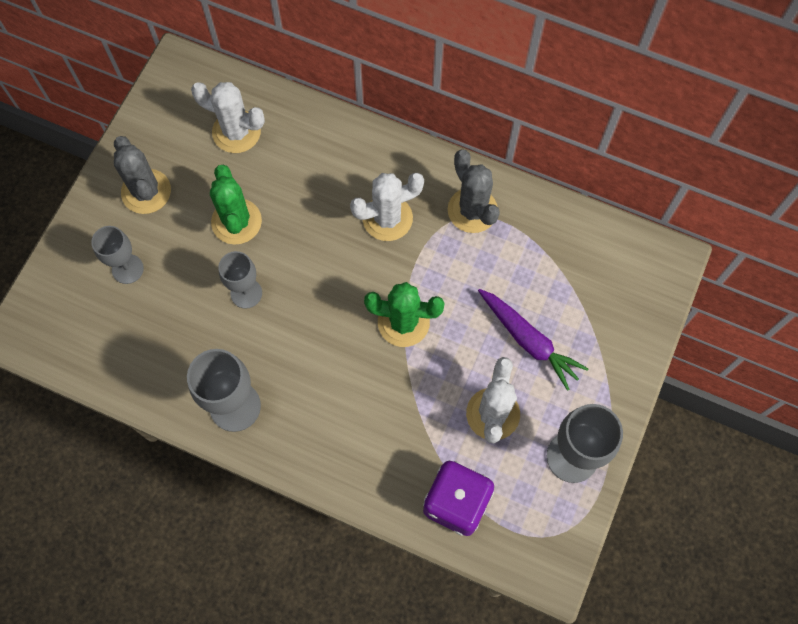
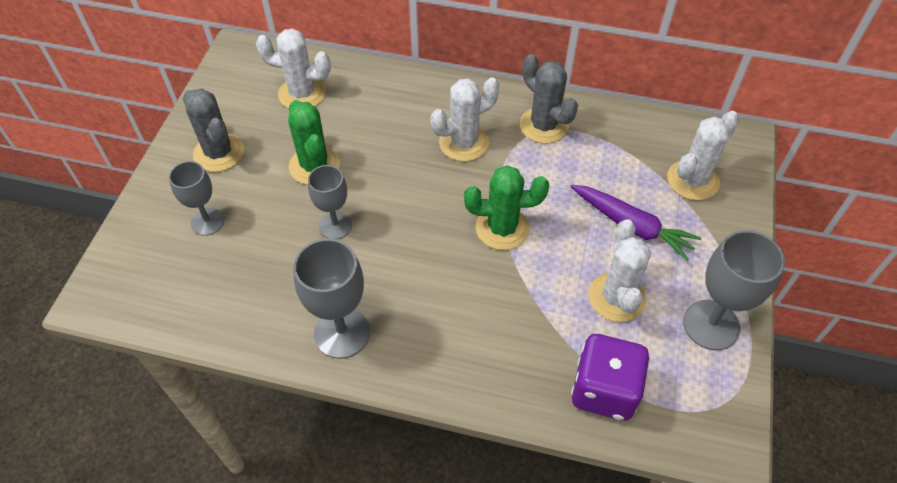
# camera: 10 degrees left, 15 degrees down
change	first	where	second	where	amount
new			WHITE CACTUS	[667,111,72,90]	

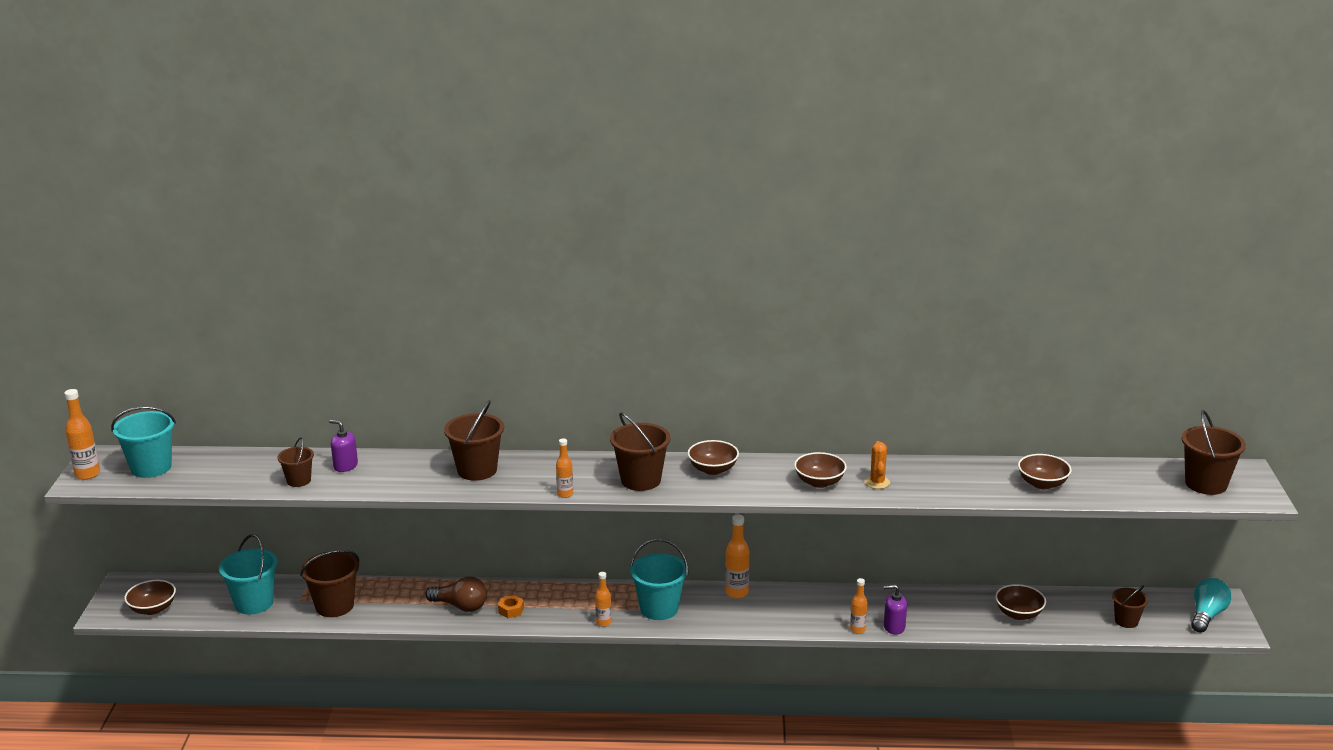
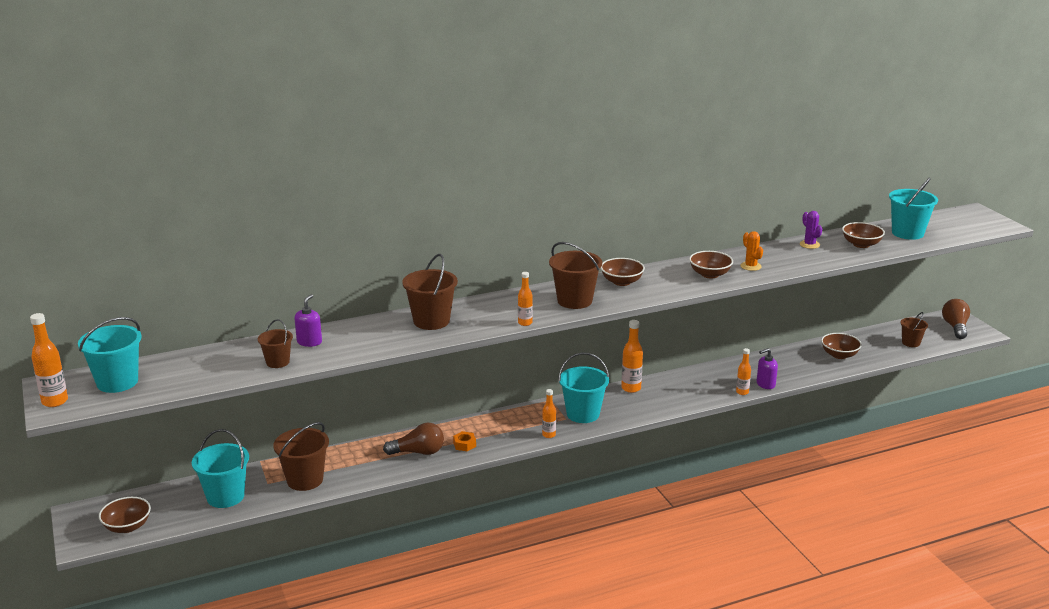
# camera: 25 degrees left, 0 degrees up
change	first	where	second	where	amount
gone	BROWN BUCKET	[1182,410,64,85]			
rotated	PURPLE SOAP DISPENSER	[329,420,29,52]		[295,294,27,53]	105 degrees clockwise
repainted	TURQUOISE LIGHT BULB	[1191,578,41,55]	BROWN LIGHT BULB	[942,299,28,40]	
new			TURQUOISE BUCKET	[889,177,49,63]	
new			PURPLE CACTUS	[800,211,22,38]	

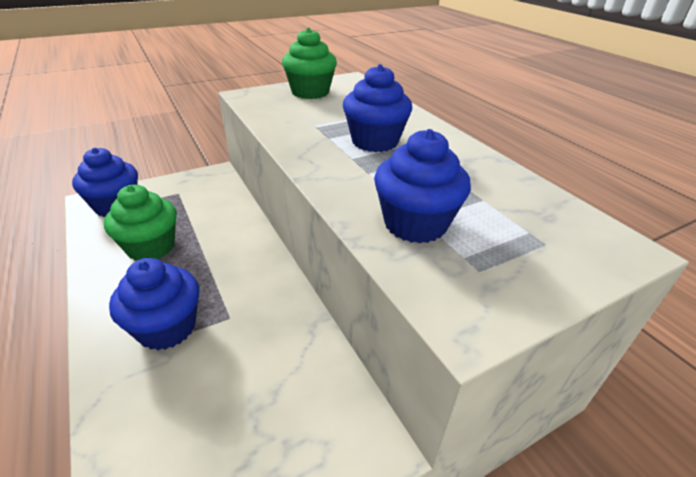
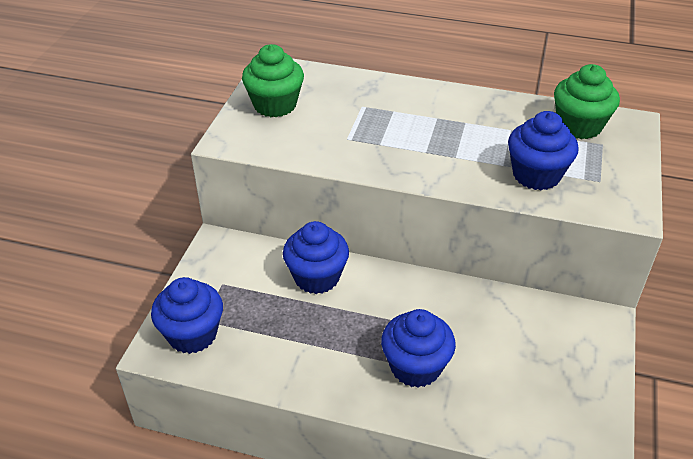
# camera: 45 degrees left, 5 degrees up
change	first	where	second	where	amount
shifted	BLUE CUPCAKE	[343,64,69,88]		[283,221,66,73]	
shifted	GREEN CUPCAKE	[104,185,73,76]		[554,64,66,75]	

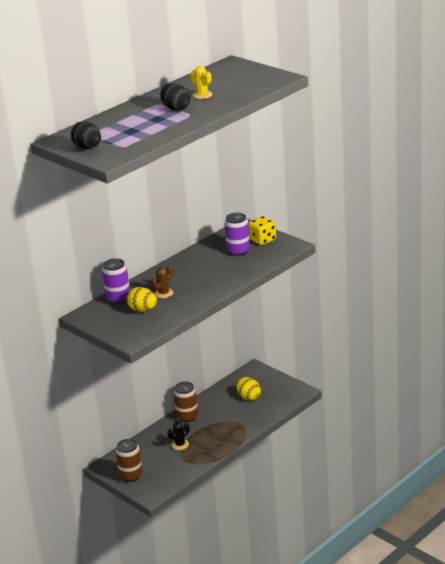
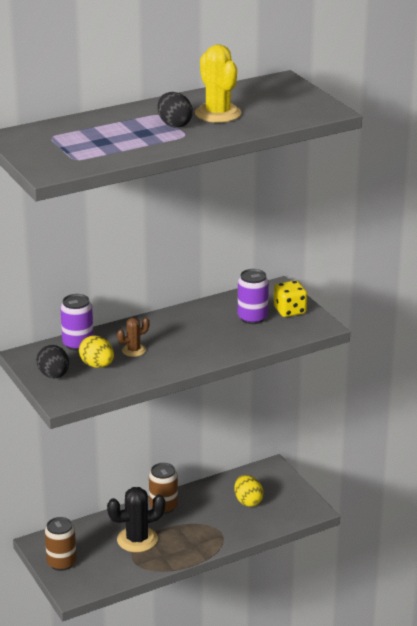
# camera: 15 degrees right, 0 degrees up
change	first	where	second	where	amount
scaled	YELLOW CACTUS	[190,66,22,33]		[195,45,46,78]	x1.82
shifted	BLACK EGG	[71,121,30,28]		[36,345,33,33]	
scaled	BLACK CACTUS	[167,422,23,28]		[107,487,58,65]	x1.82

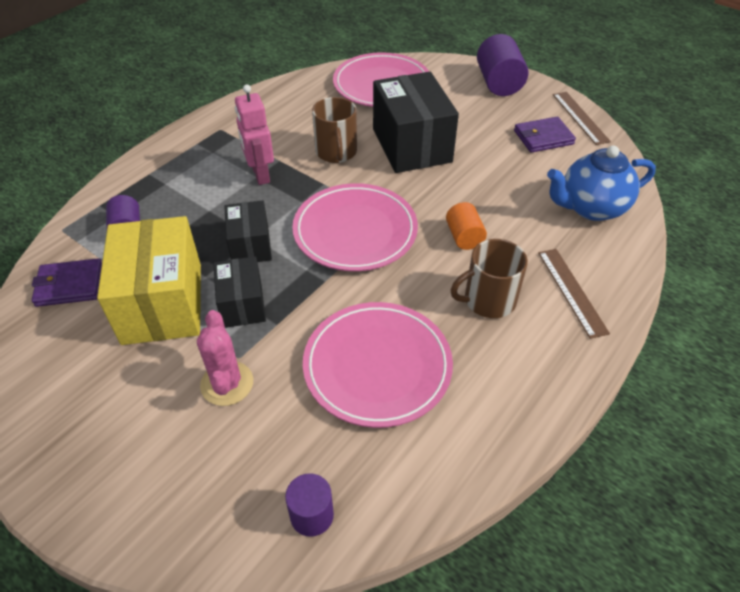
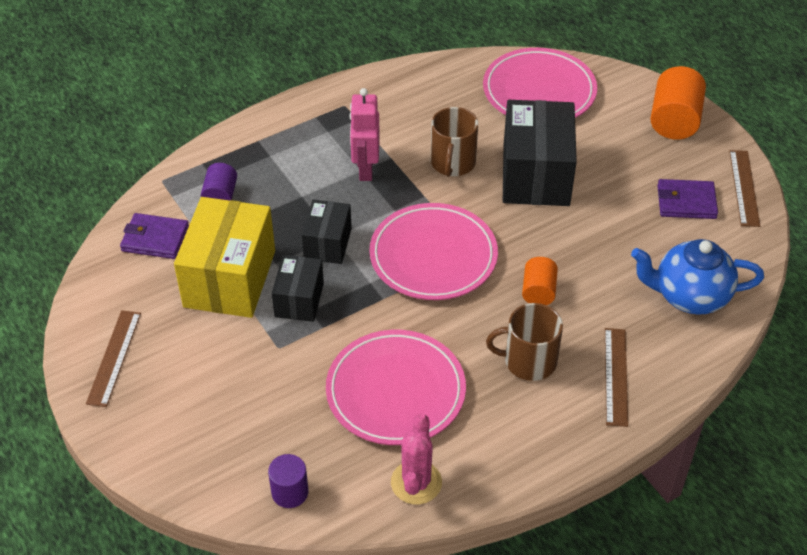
# camera: 20 degrees right, 0 degrees up
change	first	where	second	where	amount
repainted	PURPLE CYLINDER	[477,34,51,62]	ORANGE CYLINDER	[650,66,56,73]	
shifted	PINK CACTUS	[197,310,56,96]		[391,413,51,91]	
new			BROWN RULER	[86,310,55,97]	

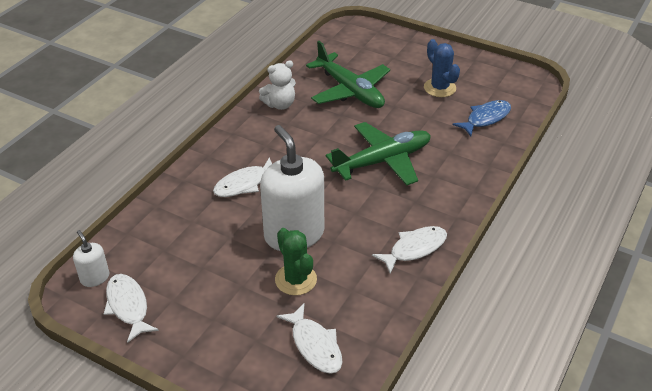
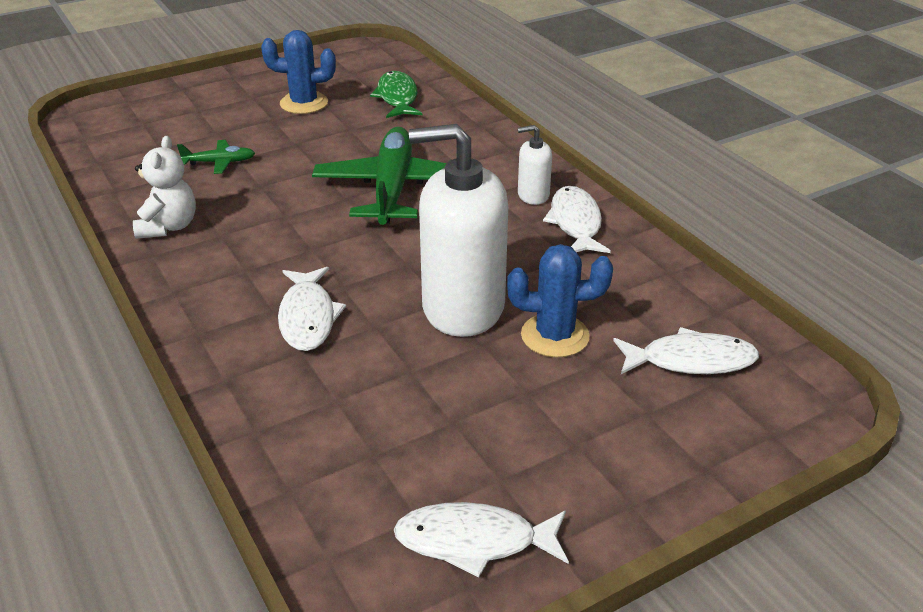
# camera: 60 degrees left, 5 degrees down
change	first	where	second	where	amount
scaled	GREEN PLANE	[306,41,84,67]		[177,140,78,34]	x0.44
repainted	BLUE FISH	[452,100,59,36]	GREEN FISH	[370,71,52,47]	
repainted	GREEN CACTUS	[275,228,42,67]	BLUE CACTUS	[507,244,106,113]	
shifted	WHITE SOAP DISPENSER	[73,230,36,57]		[518,125,34,80]	

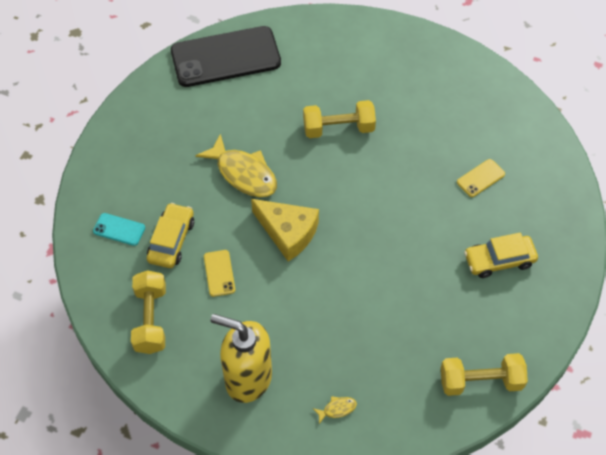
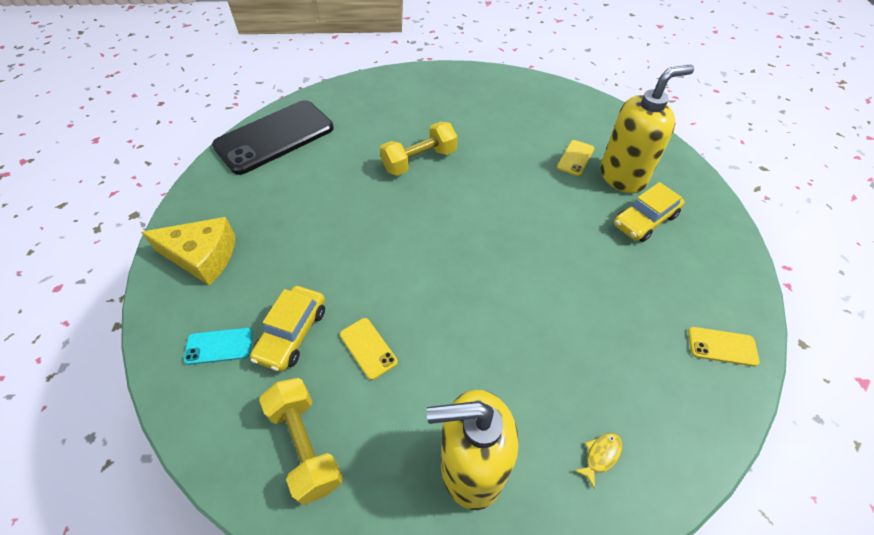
# camera: 25 degrees left, 5 degrees down
change	first	where	second	where	amount
gone	YELLOW FISH	[195,134,82,63]			
shifted	YELLOW CHEESE	[251,199,68,62]		[141,217,95,69]	
rotated	YELLOW CAR	[147,203,47,65]		[250,286,75,86]	150 degrees counterclockwise
swapped	YELLOW DUMBBELL	[441,353,87,43]	YELLOW PHONE	[688,327,72,39]	
new			YELLOW SOAP DISPENSER	[600,65,94,128]	

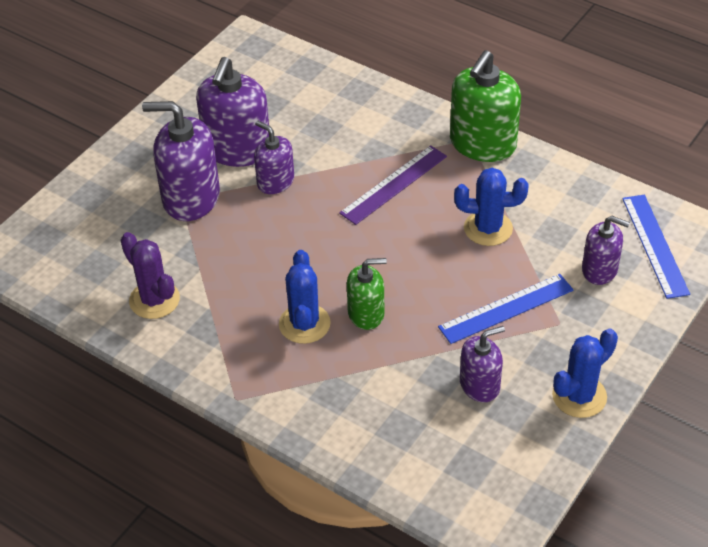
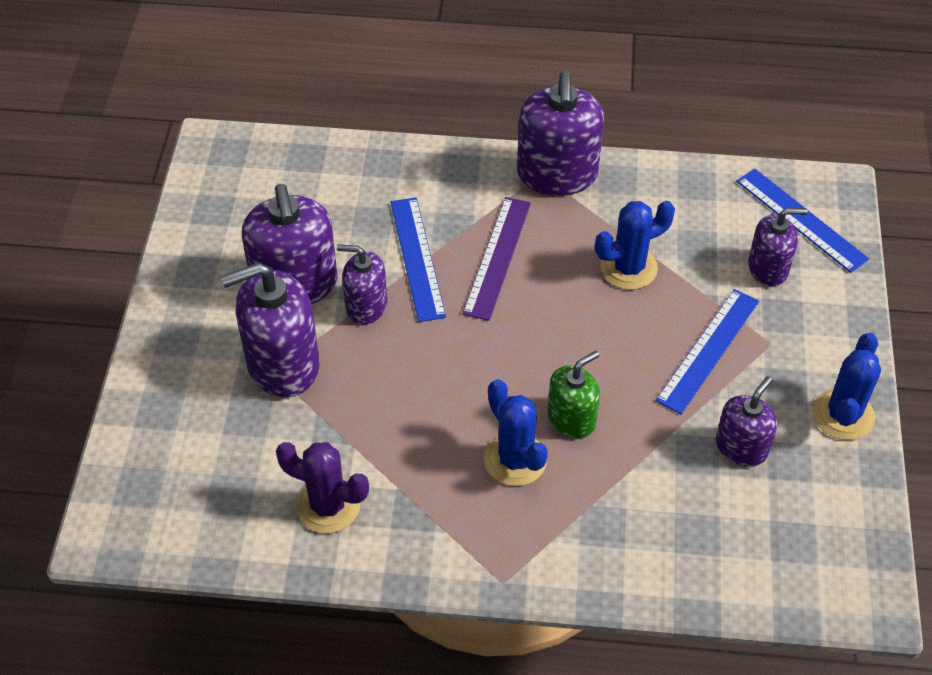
# camera: 30 degrees left, 5 degrees up
change	first	where	second	where	amount
repainted	GREEN SOAP DISPENSER	[450,50,71,112]	PURPLE SOAP DISPENSER	[517,71,87,125]	
new			BLUE RULER	[390,197,56,125]	

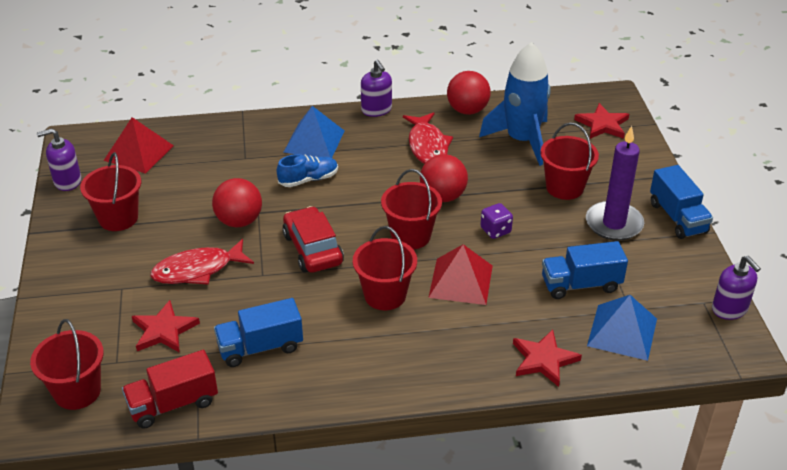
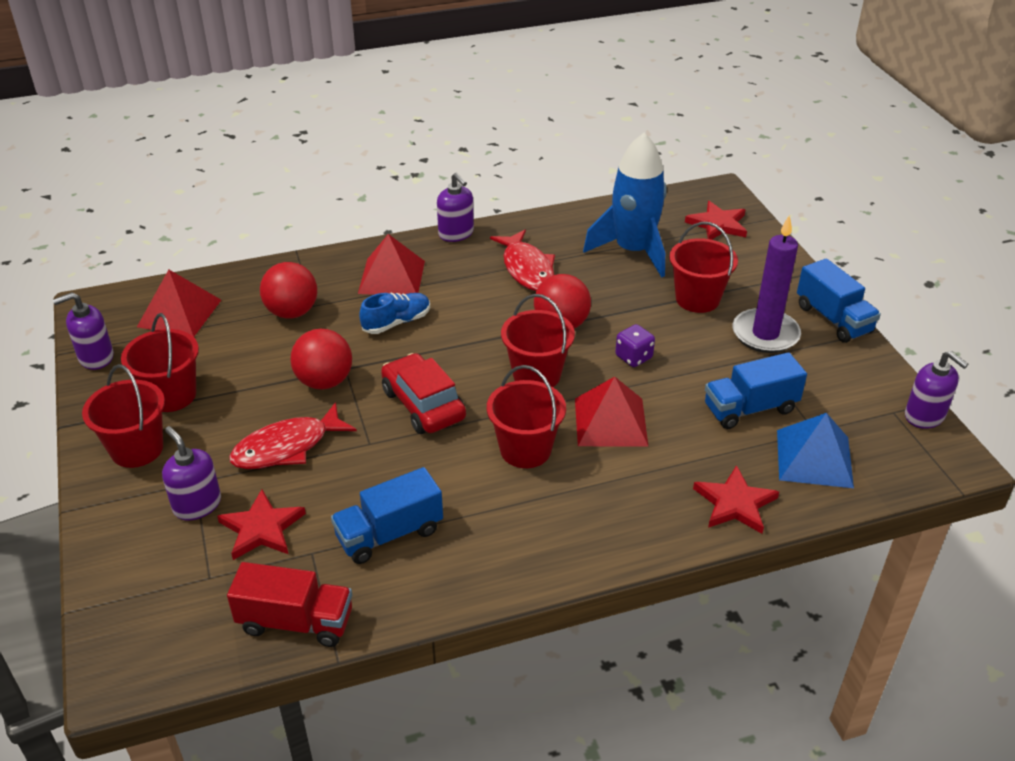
# camera: 10 degrees left, 0 degrees up
change	first	where	second	where	amount
shifted	RED BALL	[447,71,44,44]		[260,262,57,57]	
repainted	BLUE PYRAMID	[284,106,60,52]	RED PYRAMID	[358,234,67,61]	
shifted	RED BUCKET	[30,319,74,91]		[82,364,83,104]	
rotated	RED TRUCK	[122,350,96,79]		[227,562,125,85]	135 degrees counterclockwise
new			PURPLE SOAP DISPENSER	[162,426,59,94]	

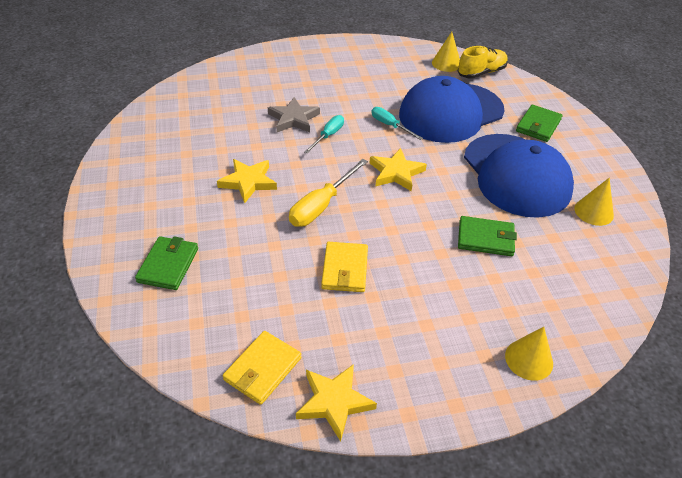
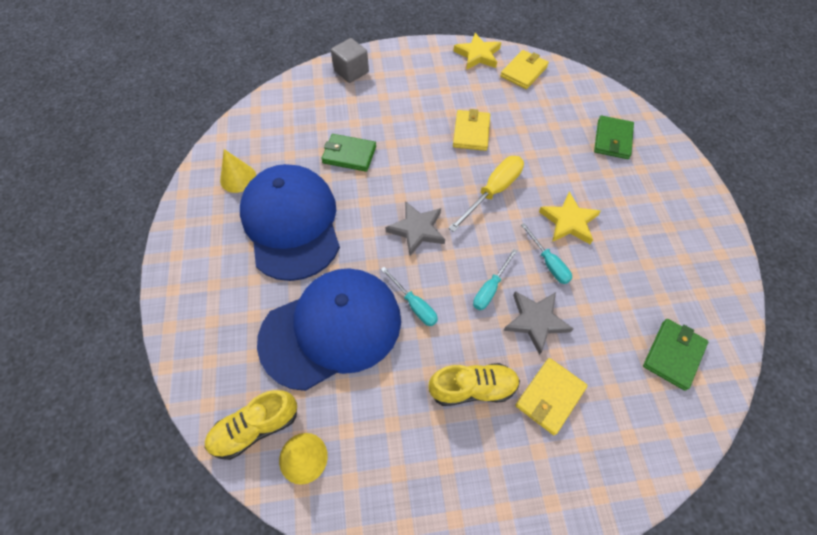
# camera: 175 degrees left, 15 degrees up
change	first	where	second	where	amount
shifted	GREEN WALLET	[516,105,46,37]		[643,319,65,72]	
repainted	YELLOW STAR	[370,148,57,43]	GREY STAR	[385,201,60,55]	
swapped	YELLOW CONE	[505,327,48,54]	GREY CUBE	[331,38,38,45]	
new			TURQUOISE SCREWDRIVER	[521,223,51,61]	
new			YELLOW WALLET	[515,358,73,77]	
new			YELLOW SHOE	[428,363,92,43]	

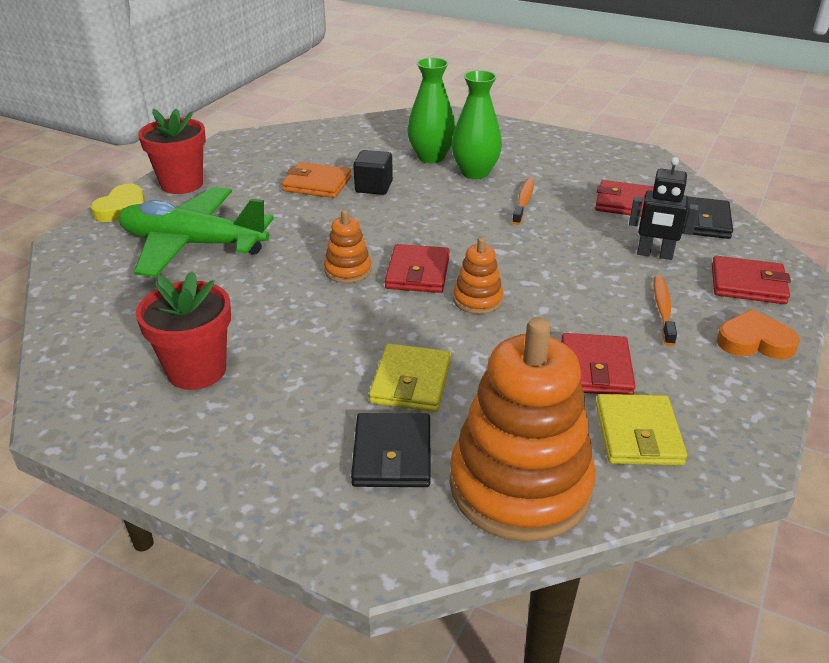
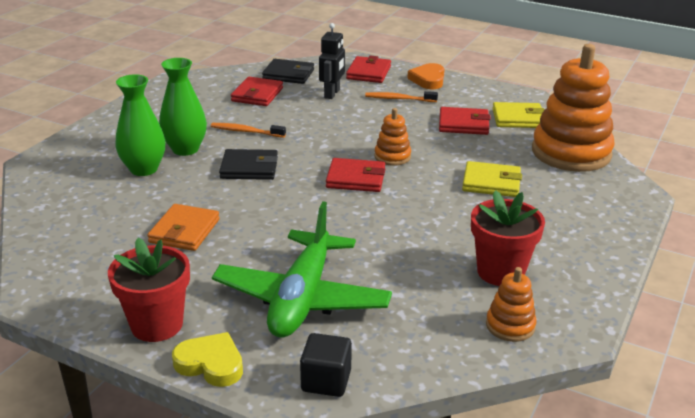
# camera: 90 degrees left, 5 degrees down
change	first	where	second	where	amount
shifted	BLACK CUBE	[353,150,40,45]		[300,333,52,64]	
shifted	ORANGE STACKING TOY	[324,209,47,74]		[486,267,51,75]	
shifted	BLACK WALLET	[351,413,80,74]		[219,149,59,31]	

